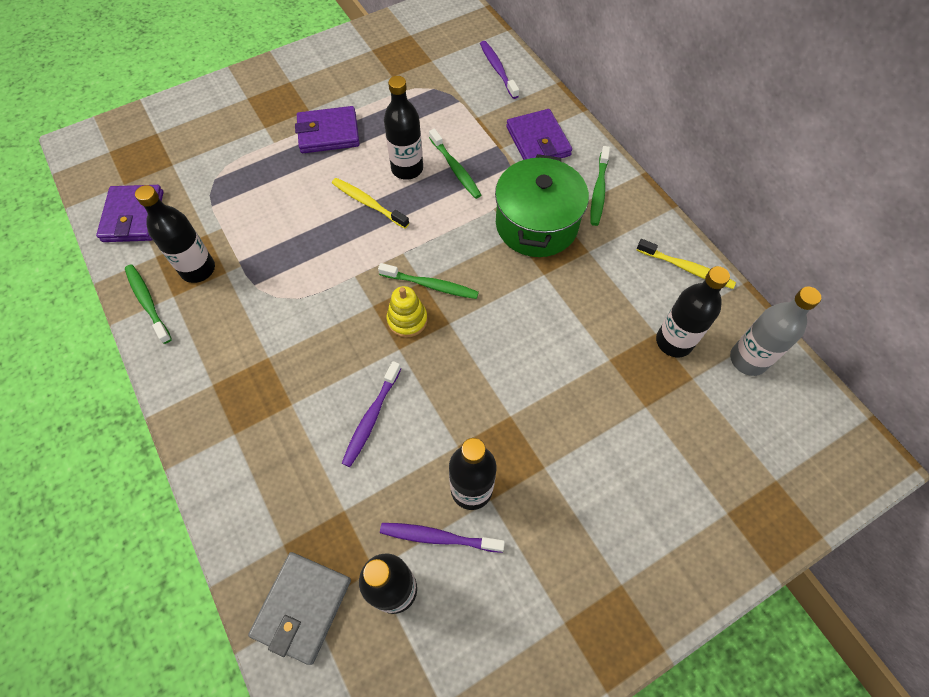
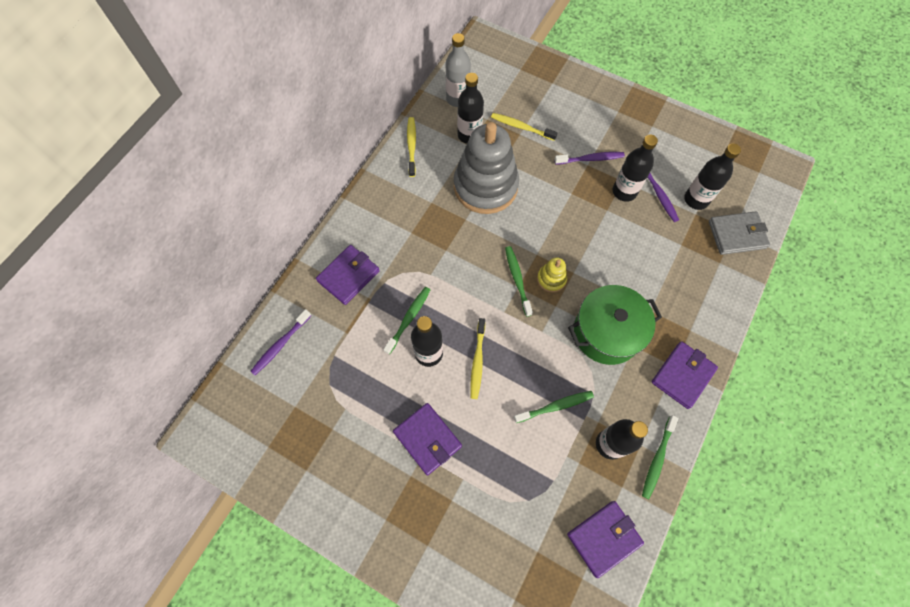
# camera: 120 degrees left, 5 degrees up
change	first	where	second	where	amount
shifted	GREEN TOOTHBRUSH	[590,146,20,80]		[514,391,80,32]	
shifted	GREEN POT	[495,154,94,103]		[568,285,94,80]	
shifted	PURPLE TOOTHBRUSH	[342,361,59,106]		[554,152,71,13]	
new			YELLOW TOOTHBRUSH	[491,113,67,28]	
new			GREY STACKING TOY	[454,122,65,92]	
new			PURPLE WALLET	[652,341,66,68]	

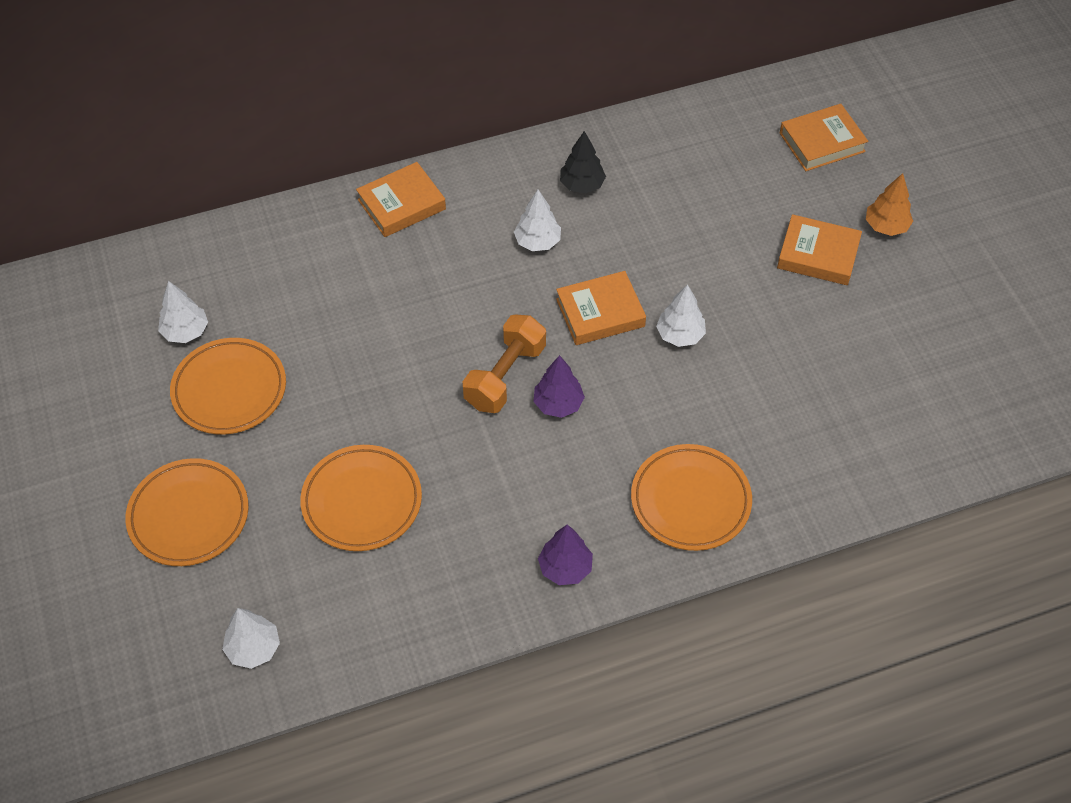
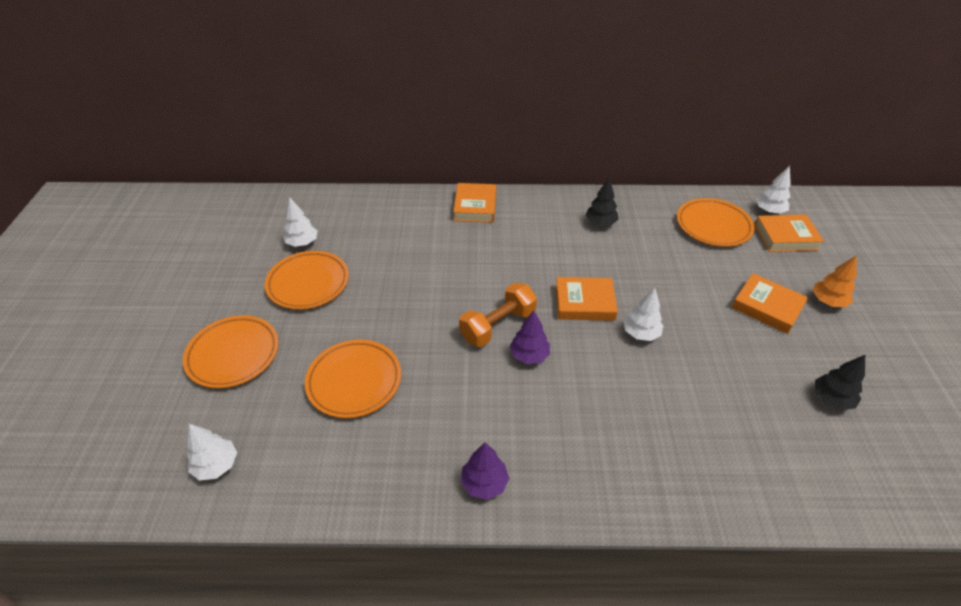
# camera: 20 degrees right, 10 degrees down
change	first	where	second	where	amount
rotated	ORANGE BOOK	[356,162,90,75]		[453,183,43,40]	75 degrees counterclockwise
shifted	WHITE TREE	[514,190,47,61]		[756,166,35,48]	
shifted	ORANGE PLATE	[631,444,121,107]		[677,198,78,49]	
new			BLACK TREE	[815,355,50,55]	

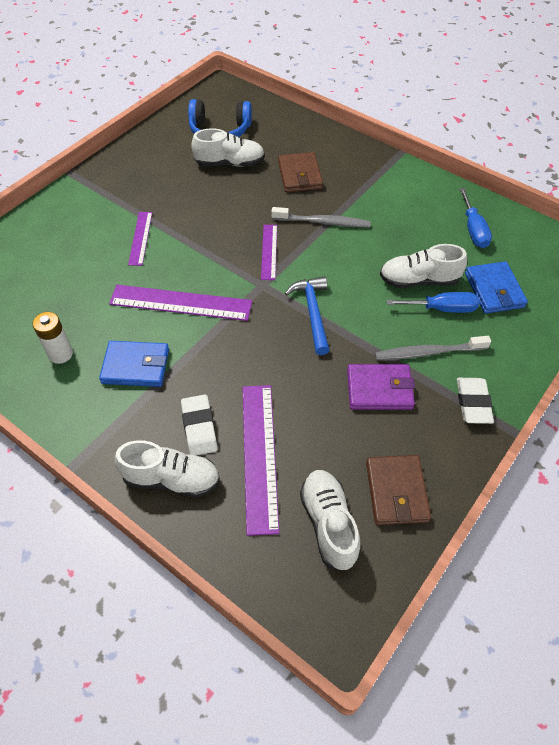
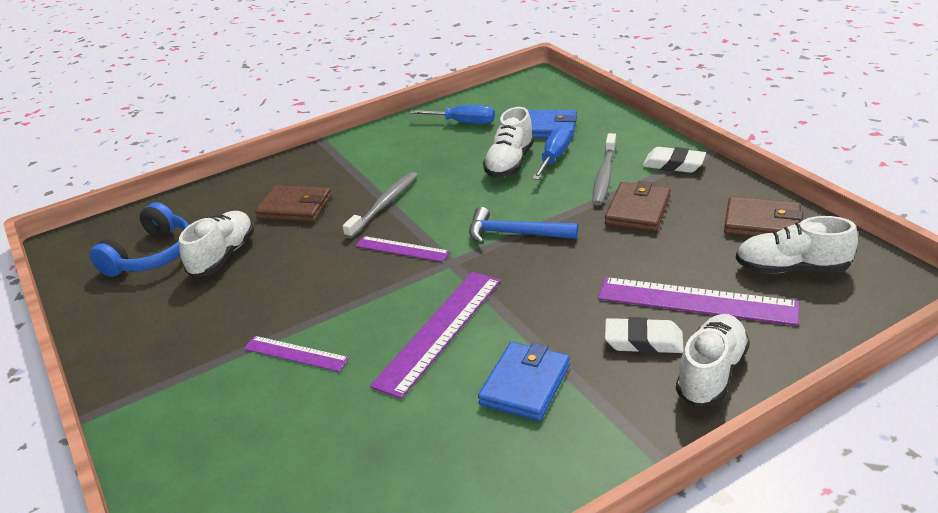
# camera: 65 degrees left, 20 degrees down
change	first	where	second	where	amount
gone	WHITE BATTERY	[32,312,41,52]			
repainted	PURPLE WALLET	[347,364,68,46]	BROWN WALLET	[605,181,66,51]	

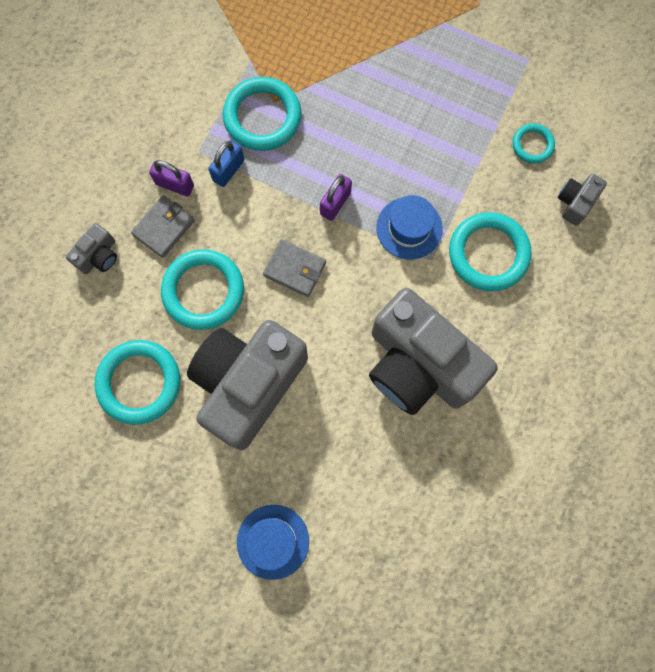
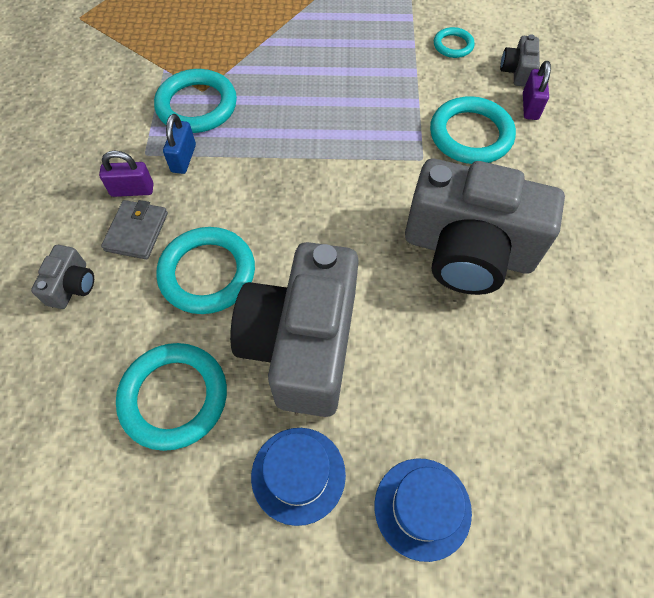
# camera: 25 degrees left, 15 degrees down
change	first	where	second	where	amount
shifted	PURPLE PADLOCK	[320,174,32,47]		[523,61,28,59]	
shifted	BLUE HAT	[376,195,67,64]		[251,428,95,98]	
gone	GREY WALLET	[263,239,63,58]			

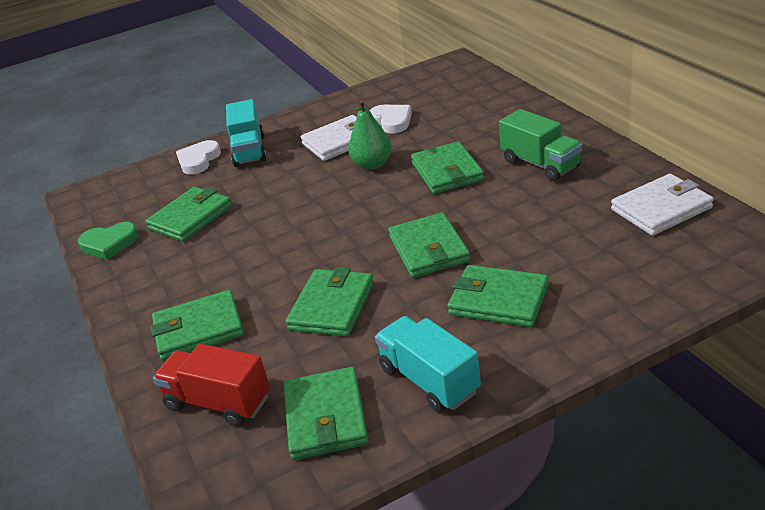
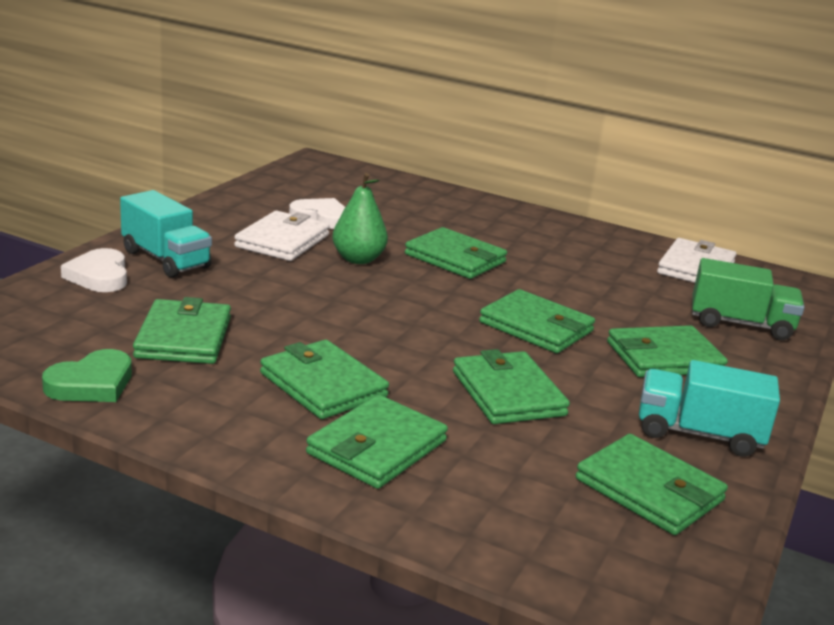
# camera: 45 degrees left, 10 degrees down
change	first	where	second	where	amount
shifted	GREEN TRUCK	[499,109,83,72]		[692,258,113,82]	
gone	RED TRUCK	[153,344,117,83]			
new			GREEN WALLET	[260,340,129,79]	

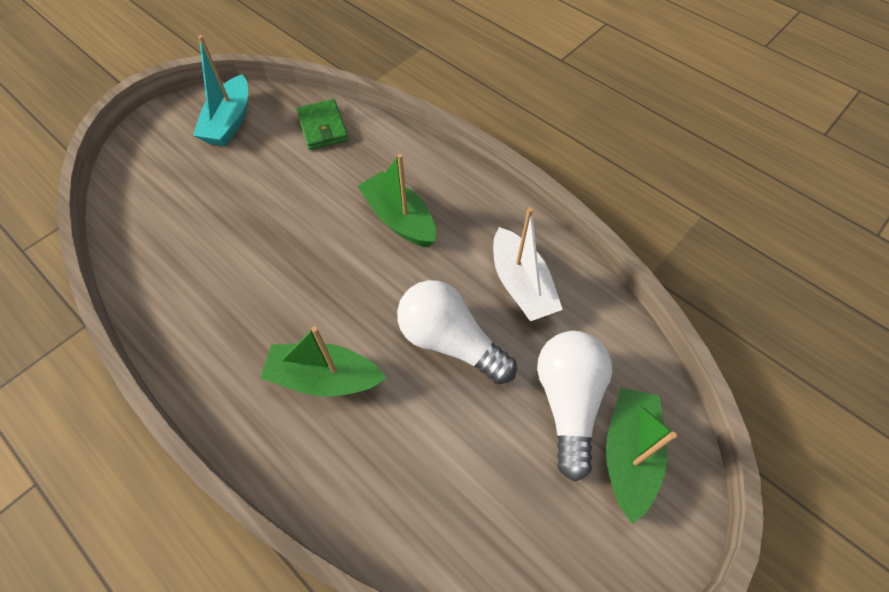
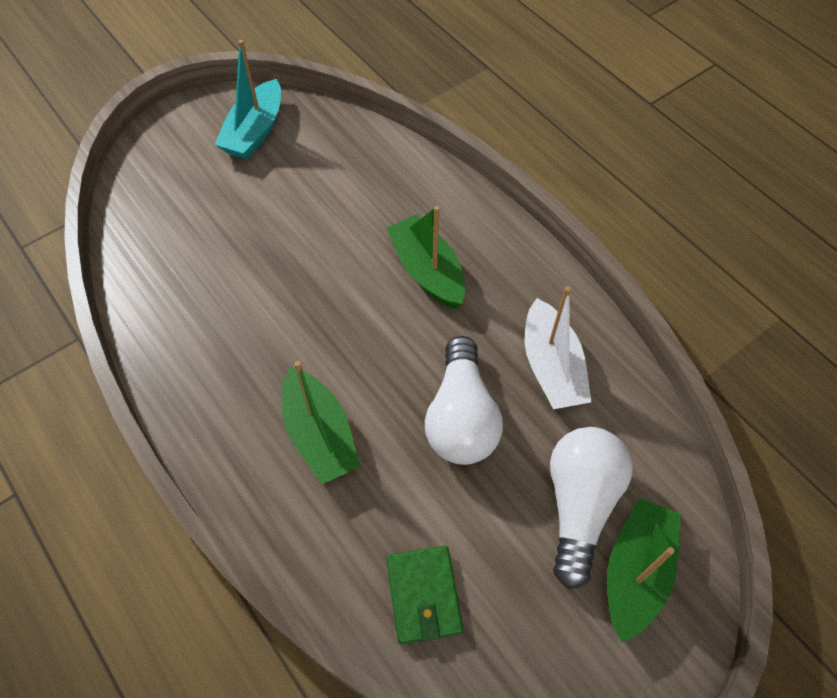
# camera: 10 degrees right, 0 degrees up
change	first	where	second	where	amount
shifted	GREEN WALLET	[296,99,52,51]		[386,546,77,98]	
rotated	WHITE LIGHT BULB	[397,280,120,104]		[425,336,78,129]	135 degrees counterclockwise
rotated	GREEN BOAT	[260,326,126,71]		[282,361,78,123]	135 degrees counterclockwise

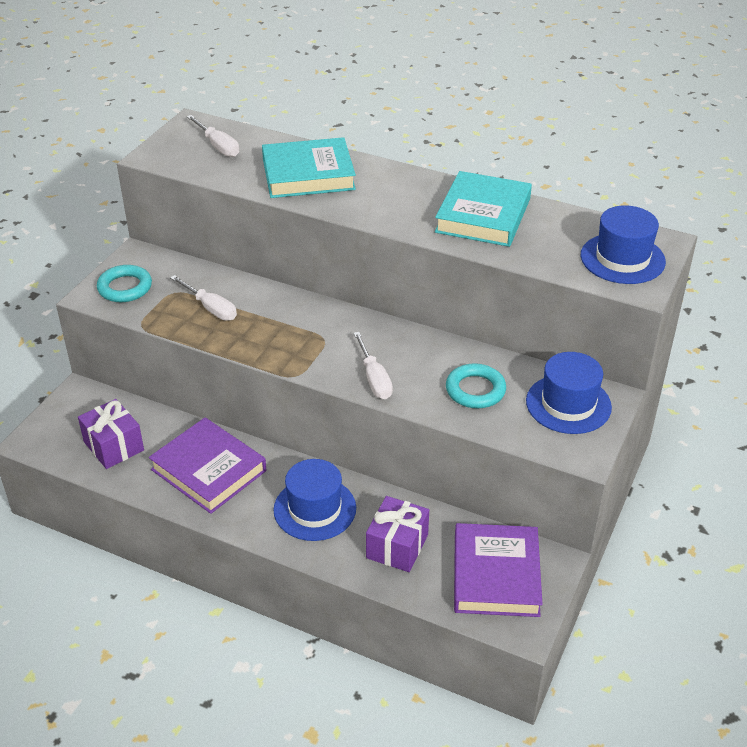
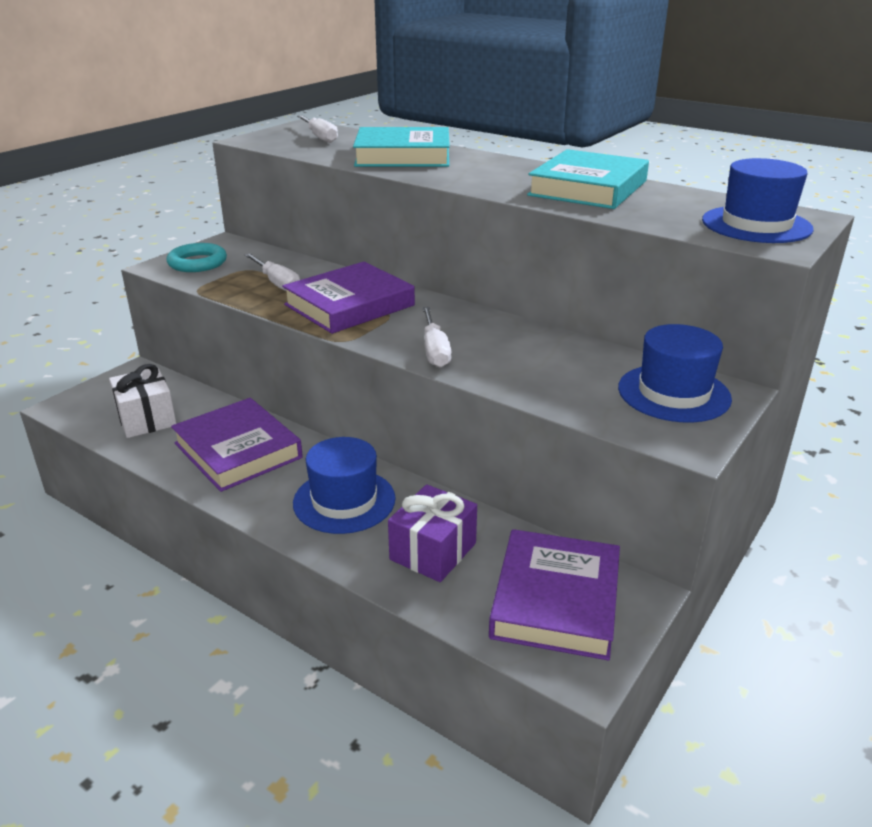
# camera: 10 degrees right, 10 degrees down
change	first	where	second	where	amount
gone	TURQUOISE RING	[446,363,60,45]			
repainted	PURPLE GIFT	[78,399,66,70]	WHITE GIFT	[109,364,68,74]	
new			PURPLE BOOK	[282,262,133,72]	

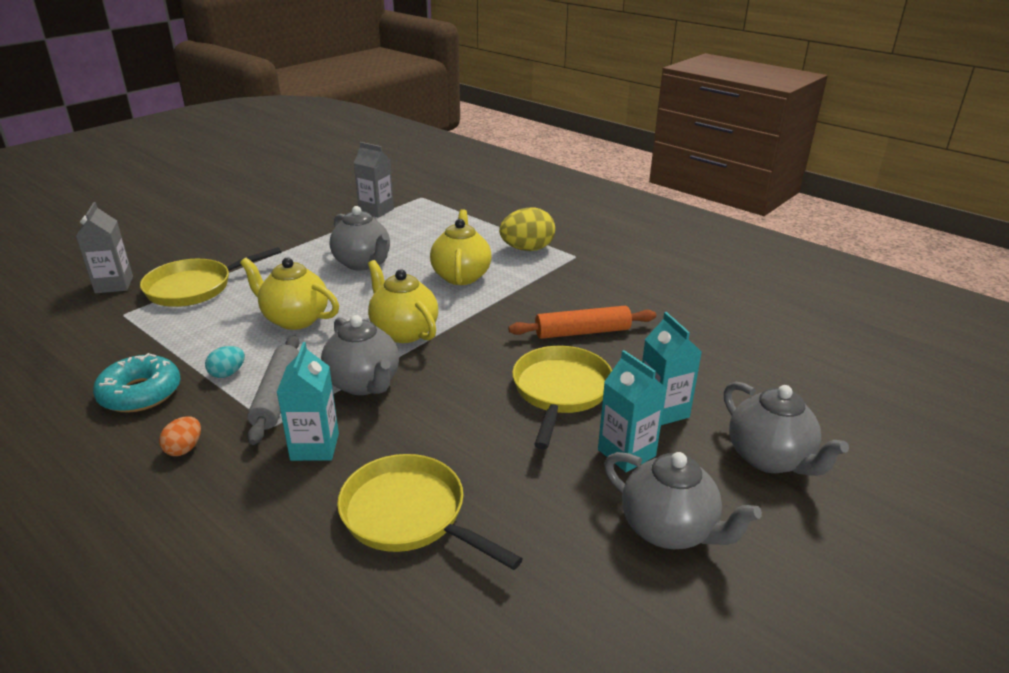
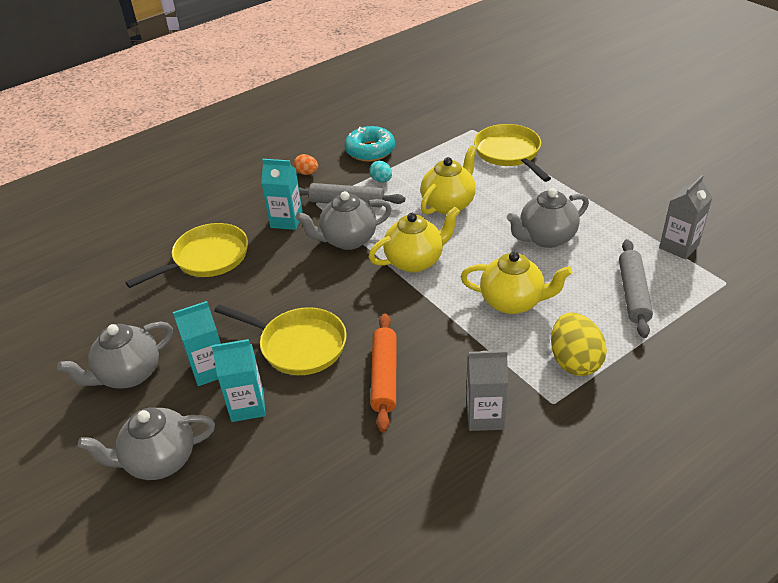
# camera: 105 degrees right, 10 degrees up
change	first	where	second	where	amount
shifted	GREY CARTON	[76,202,57,91]		[466,350,42,81]	
new			GREY ROLLING PIN	[619,239,34,99]	

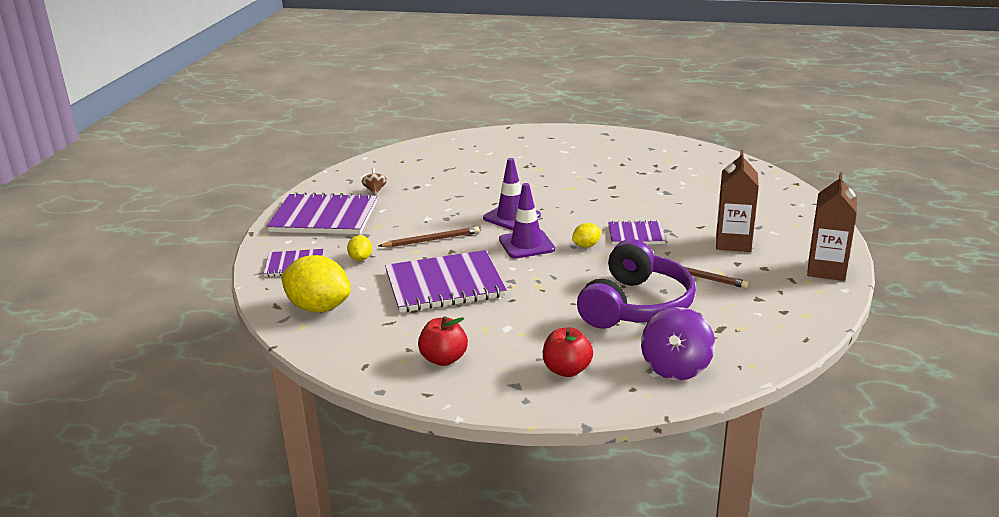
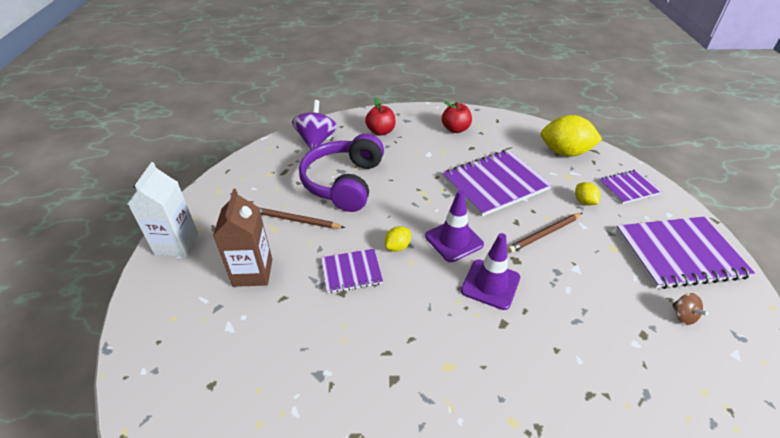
# camera: 165 degrees right, 15 degrees up
change	first	where	second	where	amount
repainted	BROWN CARTON	[807,172,50,109]	WHITE CARTON	[128,162,70,95]	

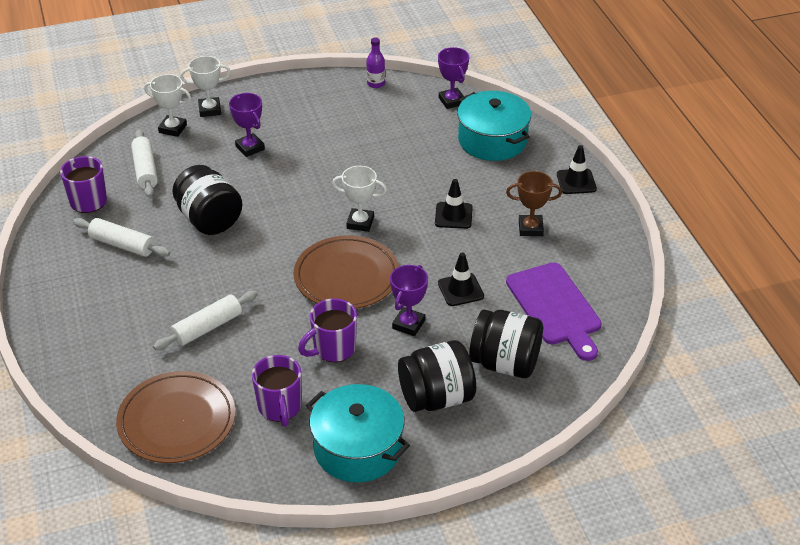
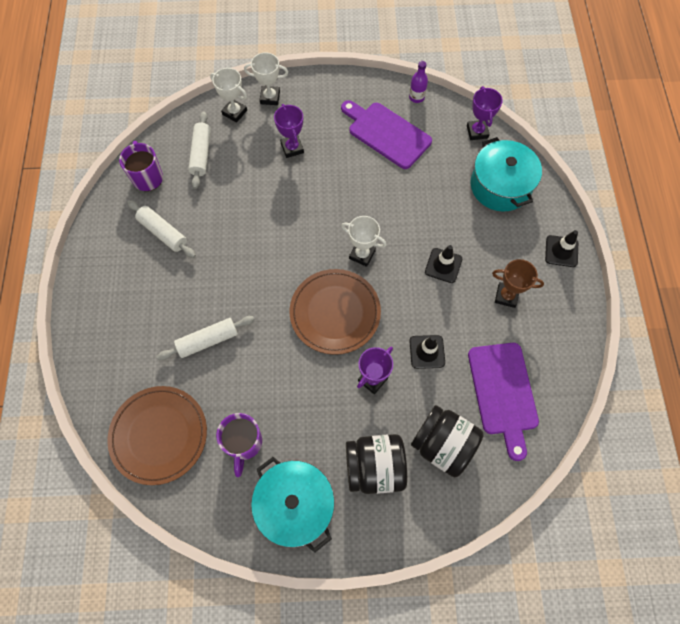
# camera: 15 degrees right, 25 degrees up
change	first	where	second	where	amount
gone	BLACK JAR	[172,165,71,70]			
gone	PURPLE MUG	[298,298,59,64]			
new			PURPLE CUTTING BOARD	[341,100,91,69]	

